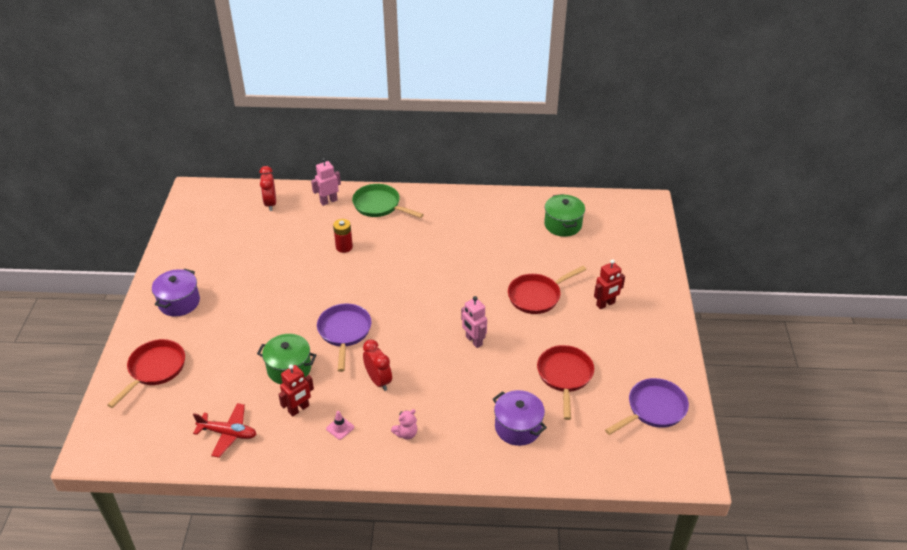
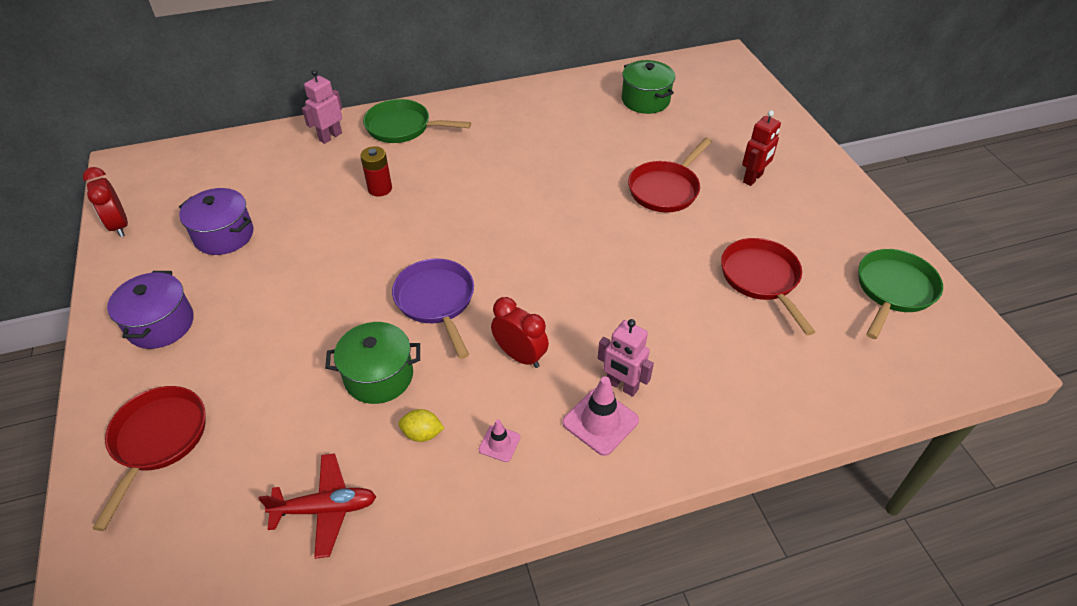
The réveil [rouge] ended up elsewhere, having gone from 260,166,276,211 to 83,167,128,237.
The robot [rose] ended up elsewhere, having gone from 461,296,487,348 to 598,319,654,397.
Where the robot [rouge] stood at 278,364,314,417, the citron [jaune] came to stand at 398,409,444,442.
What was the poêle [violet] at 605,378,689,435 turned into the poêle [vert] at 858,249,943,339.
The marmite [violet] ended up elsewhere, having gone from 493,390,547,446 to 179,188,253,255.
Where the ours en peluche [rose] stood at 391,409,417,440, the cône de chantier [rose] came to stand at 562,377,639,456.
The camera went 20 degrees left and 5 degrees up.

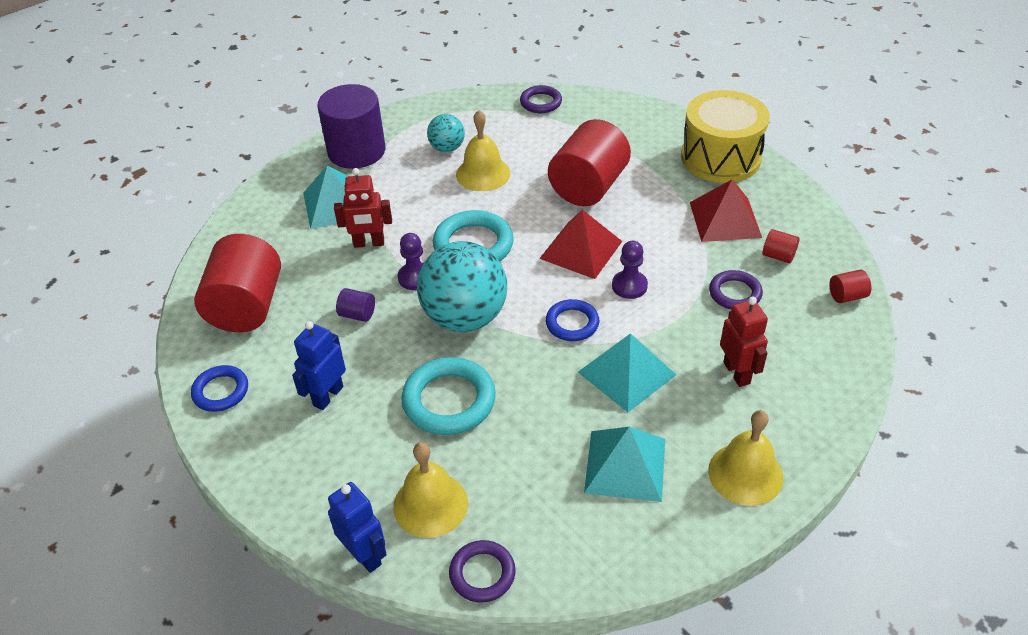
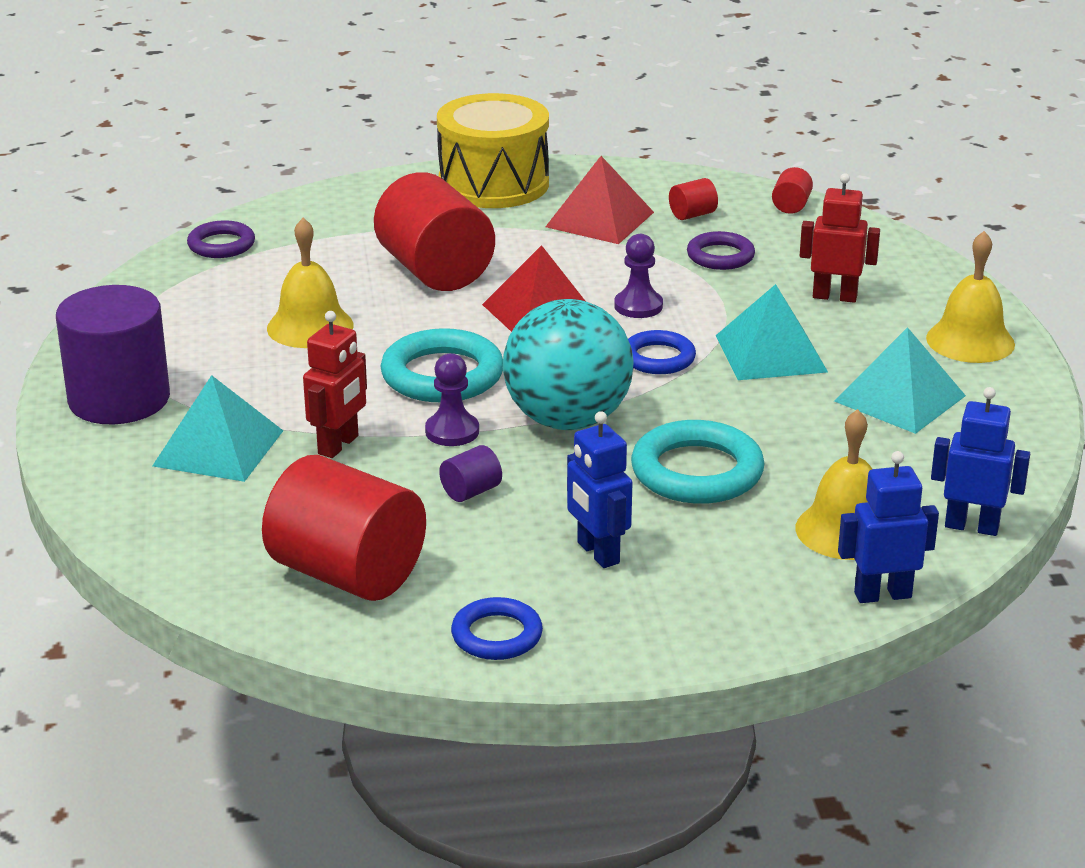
The second view lost the balle [turquoise] at 427,114,465,152.
Where the anneau [violet] stood at 449,540,516,603, the robot [bleu] came to stand at 931,387,1030,536.
The camera went 60 degrees left and 15 degrees down.

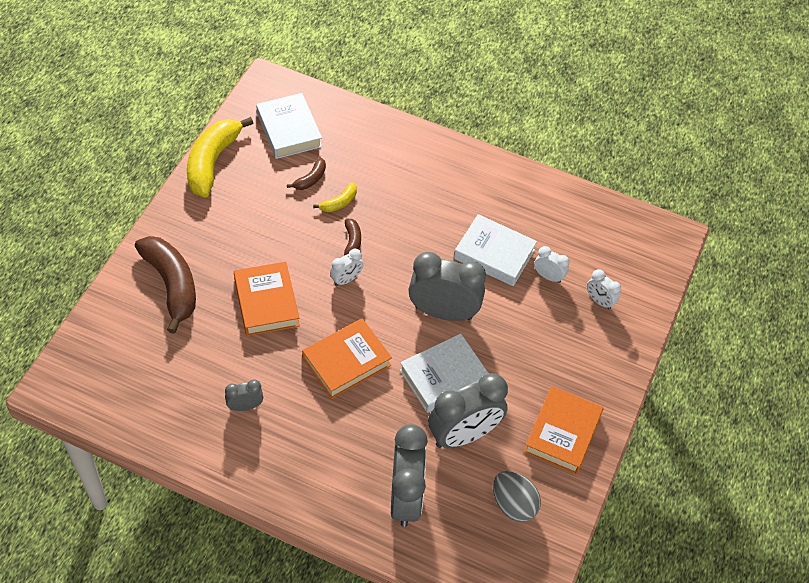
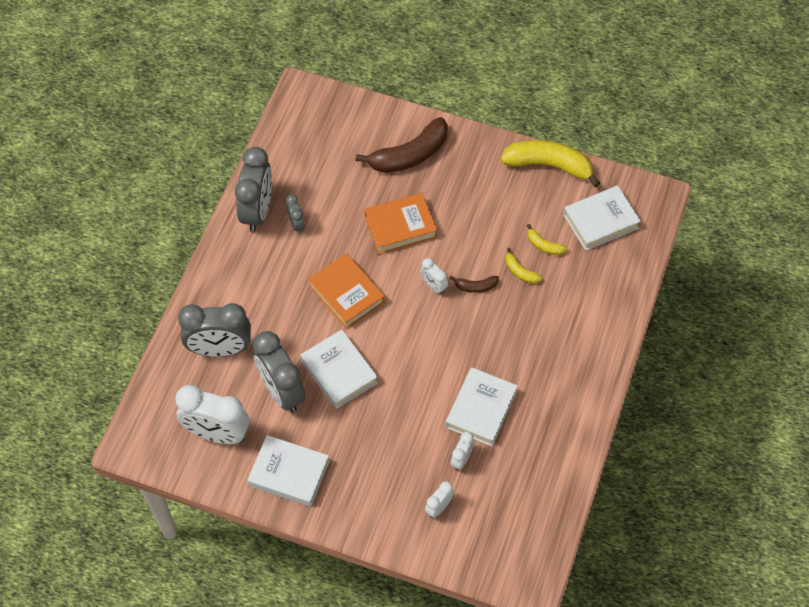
What was the banane [marron] at 287,157,326,190 turned into the banane [jaune] at 527,224,568,255.
The réveil [gris] ended up elsewhere, having gone from 409,252,486,321 to 235,147,272,232.
What was the livre [orange] at 524,386,603,474 turned into the livre [blanc] at 248,435,330,507.
Where the œuf [gris] stood at 493,471,541,522, the réveil [blanc] came to stand at 175,385,249,444.
The camera went 90 degrees right and 5 degrees up.

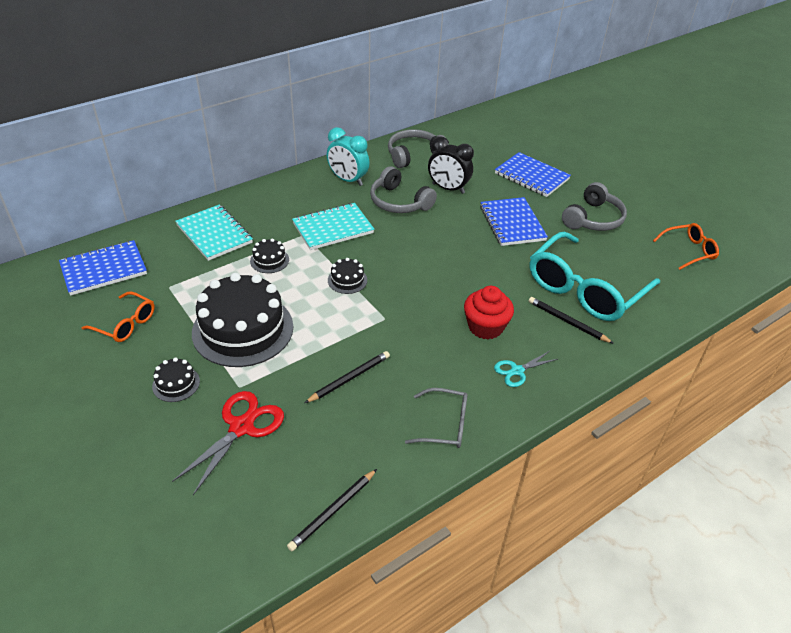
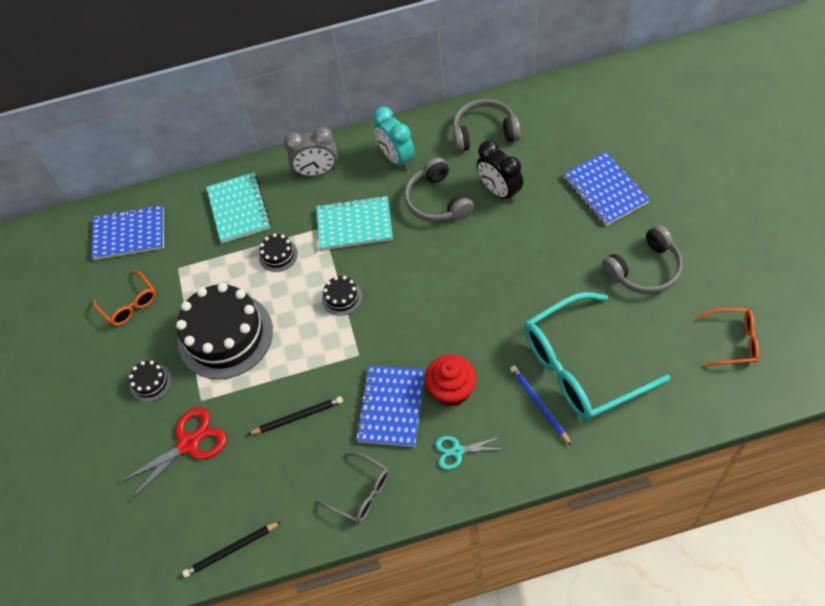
The carnet [bleu] ended up elsewhere, having gone from 480,197,548,246 to 355,365,425,447.
What was the crayon [noir] at 529,297,614,344 turned into the crayon [bleu] at 510,365,572,446.
The second view gained the réveil [gris] at 284,127,338,176.
The camera went 30 degrees right and 15 degrees up.

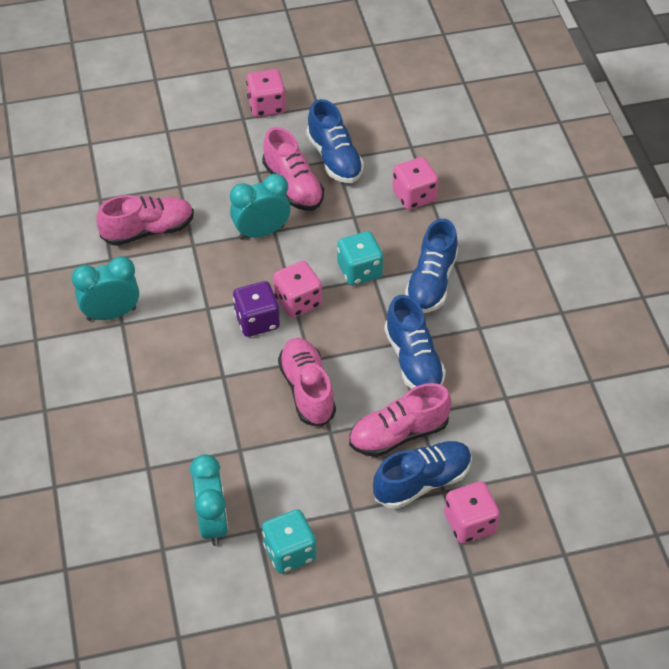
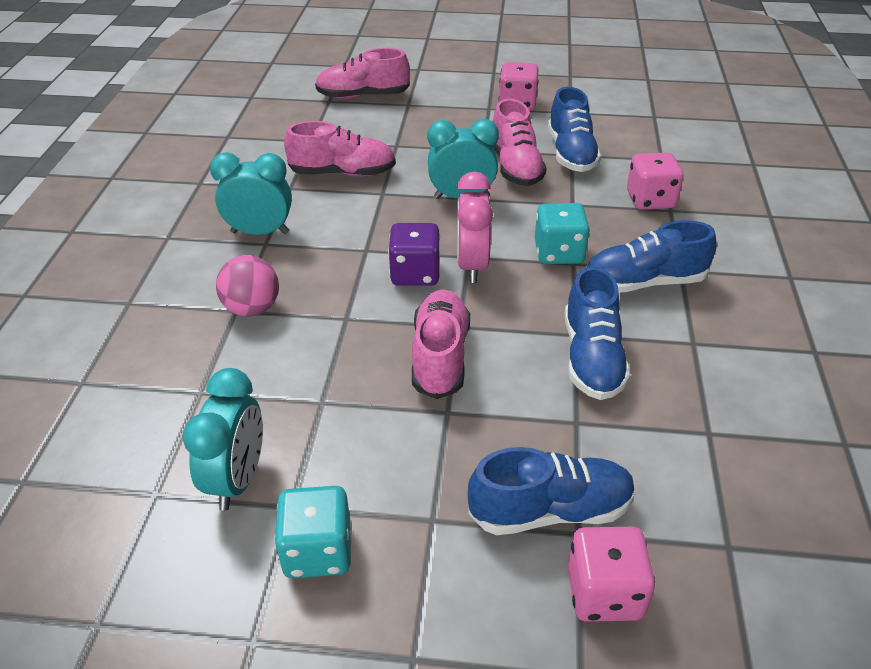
The chaussure [bleu] at 405,219,458,313 ended up facing another way, 45 degrees clockwise from before.
Where the dé [rose] stood at 273,261,322,318, the réveil [rose] came to stand at 457,171,493,283.
The chaussure [rose] ended up elsewhere, having gone from 349,383,452,457 to 315,48,410,99.
The second view gained the balle [rose] at 216,255,279,316.
The camera went 20 degrees right and 10 degrees down.

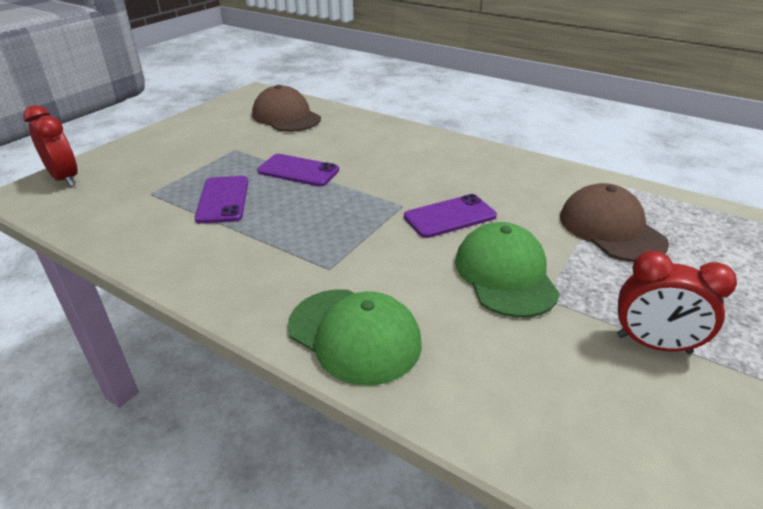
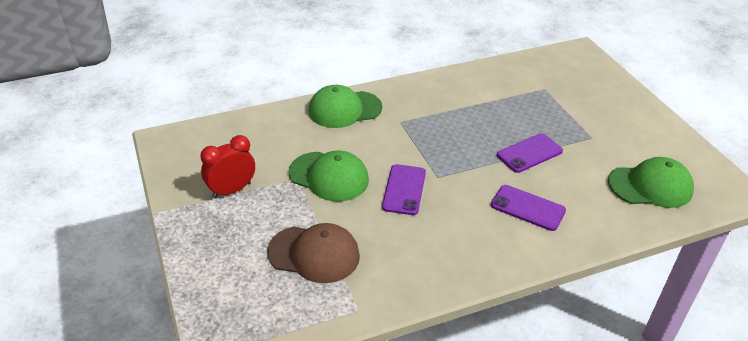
What was the casquette [marron] at 252,85,321,132 turned into the casquette [vert] at 608,157,694,208.
The second view lost the réveil [rouge] at 23,105,78,187.
The téléphone [violet] ended up elsewhere, having gone from 195,176,248,224 to 491,185,566,231.
The camera went 125 degrees right and 5 degrees up.

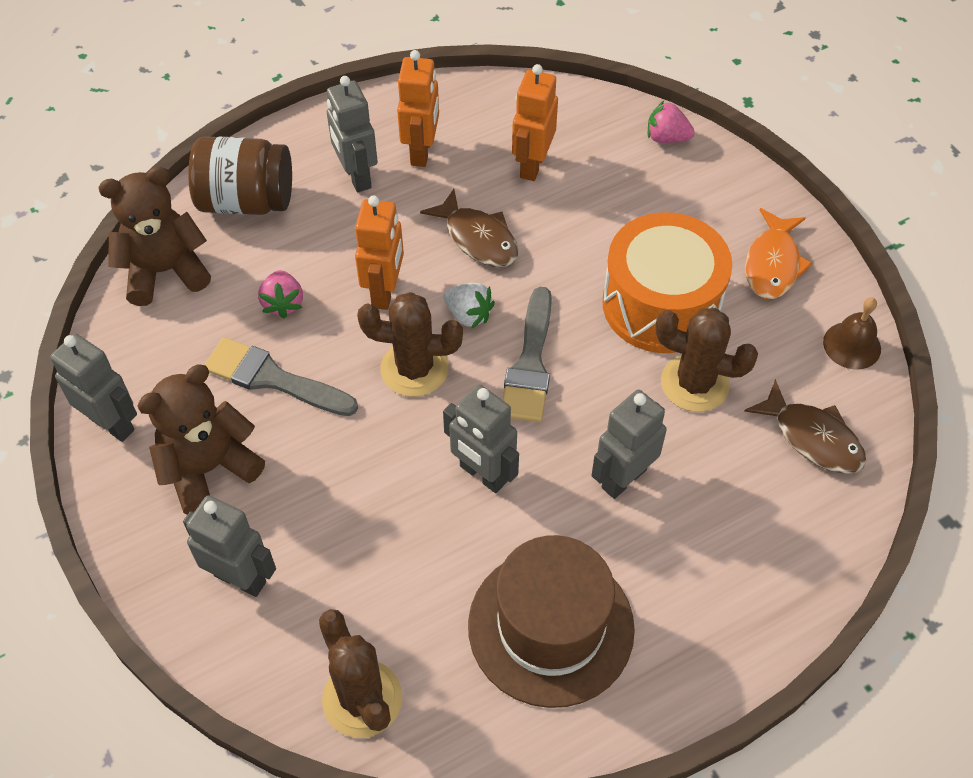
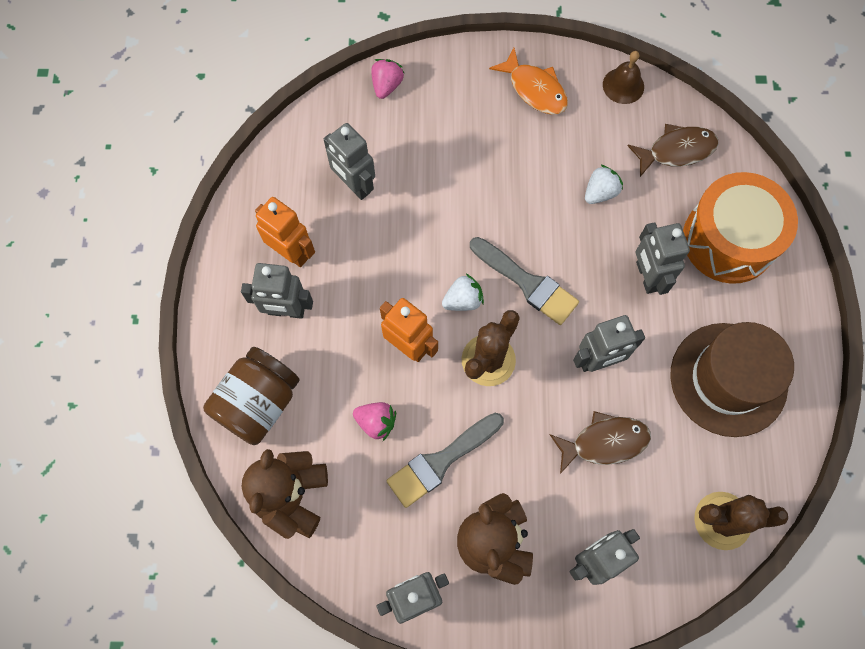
What was the robot [orange] at 512,64,558,181 turned into the robot [gris] at 324,123,375,200.
The fraise [rose] at 648,101,695,143 ended up facing another way, 150 degrees clockwise from before.
The poisson [marron] ended up elsewhere, having gone from 420,189,519,267 to 550,411,651,474.
The tambour [orange] ended up elsewhere, having gone from 602,212,732,353 to 683,172,798,284.
Where the cactus [marron] stood at 655,308,758,412, the fraise [blanc] came to stand at 585,165,623,204.
The camera went 60 degrees left and 15 degrees up.

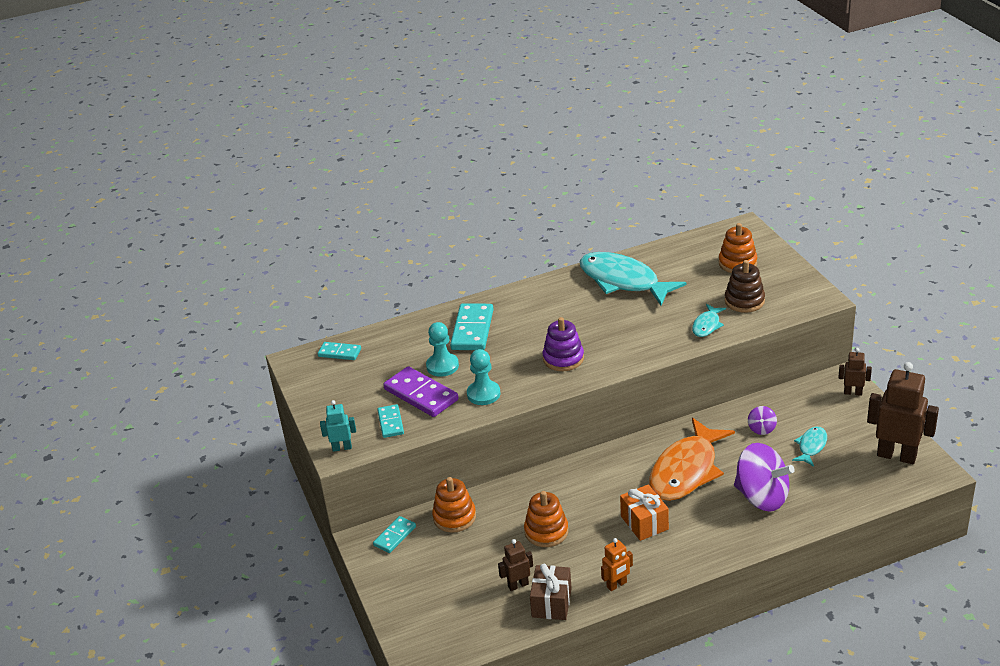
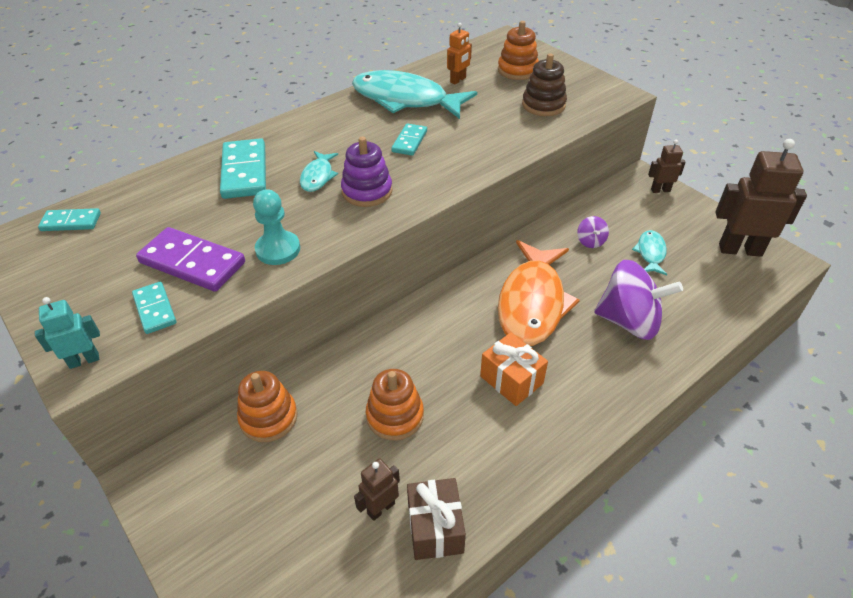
The poisson [turquoise] ended up elsewhere, having gone from 692,304,726,337 to 300,151,338,192.
The second view lost the pion [turquoise] at 426,322,459,377.
The domino [turquoise] ended up elsewhere, having gone from 373,516,416,553 to 391,123,427,156.
The robot [orange] ended up elsewhere, having gone from 601,538,633,591 to 447,23,472,85.
The camera went 20 degrees left and 10 degrees up.

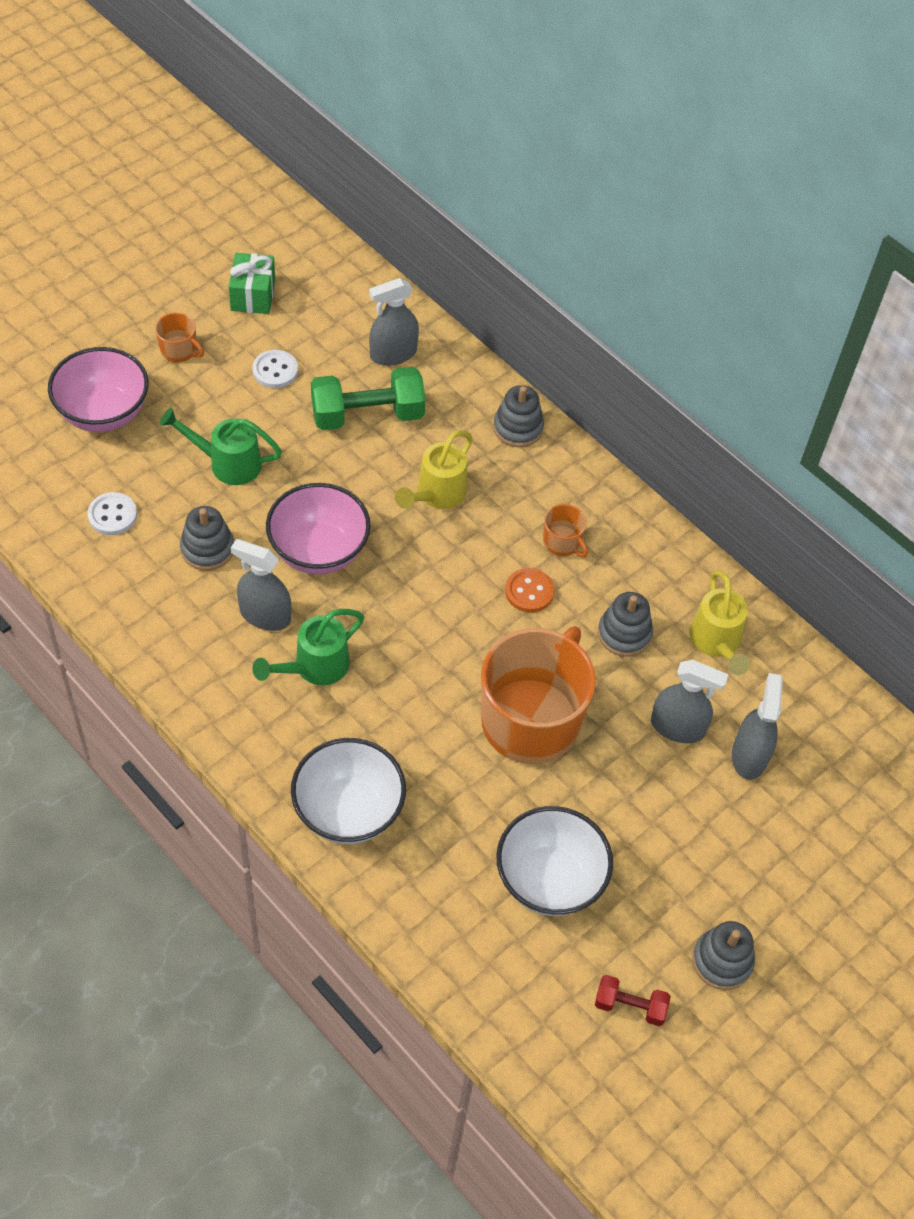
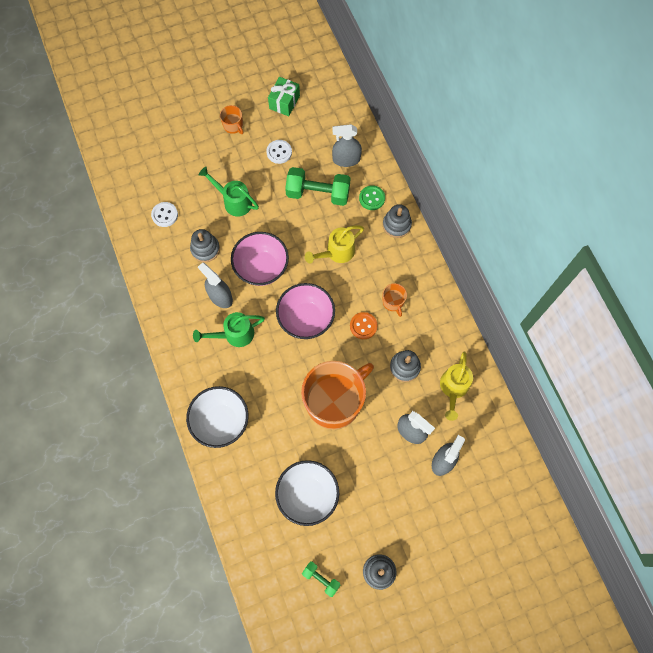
The bol [rose] ended up elsewhere, having gone from 48,347,149,432 to 276,283,335,339.
What was the haltère [rouge] at 595,975,670,1026 turned into the haltère [vert] at 302,562,340,597.
The second view gained the bouton [vert] at 359,185,385,210.
The camera went 25 degrees right and 15 degrees up.

